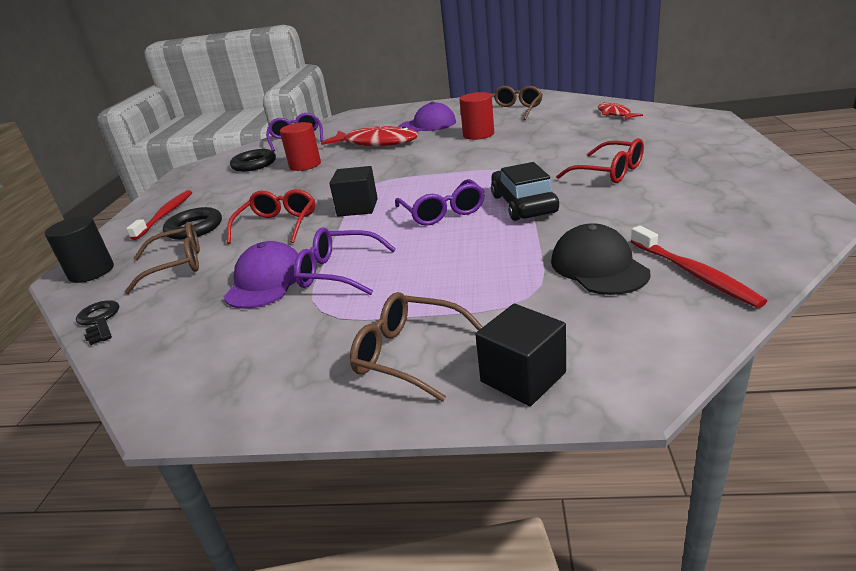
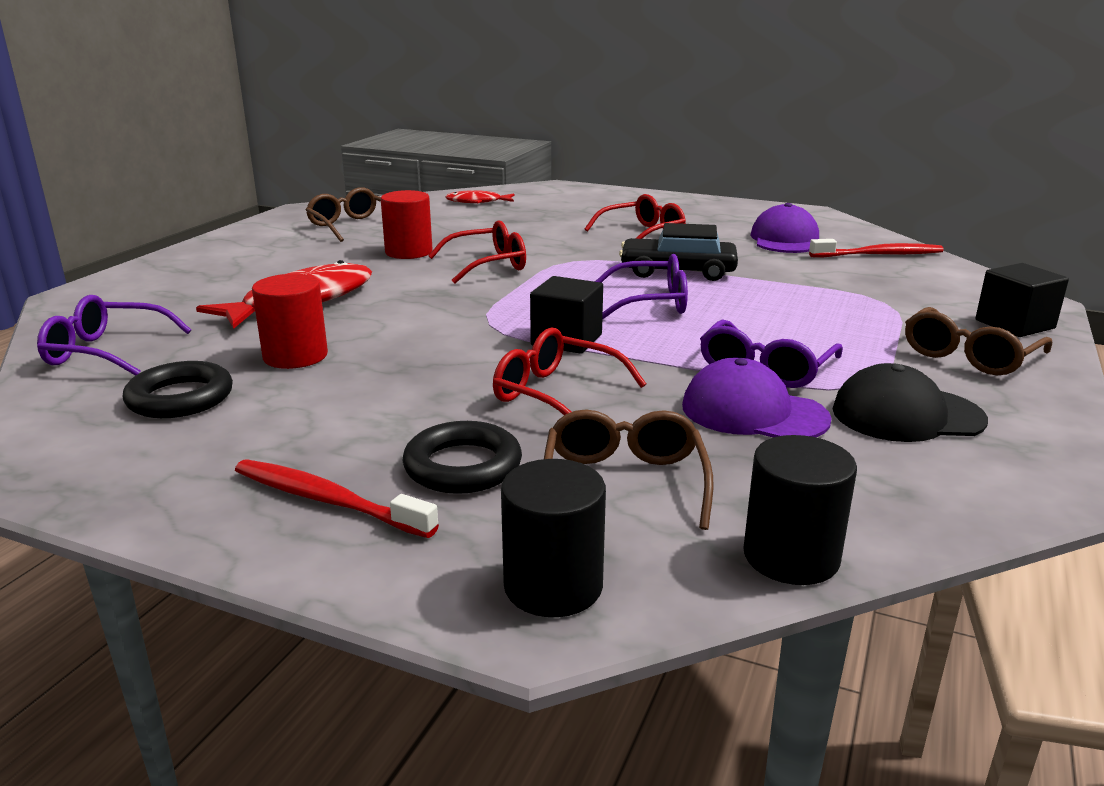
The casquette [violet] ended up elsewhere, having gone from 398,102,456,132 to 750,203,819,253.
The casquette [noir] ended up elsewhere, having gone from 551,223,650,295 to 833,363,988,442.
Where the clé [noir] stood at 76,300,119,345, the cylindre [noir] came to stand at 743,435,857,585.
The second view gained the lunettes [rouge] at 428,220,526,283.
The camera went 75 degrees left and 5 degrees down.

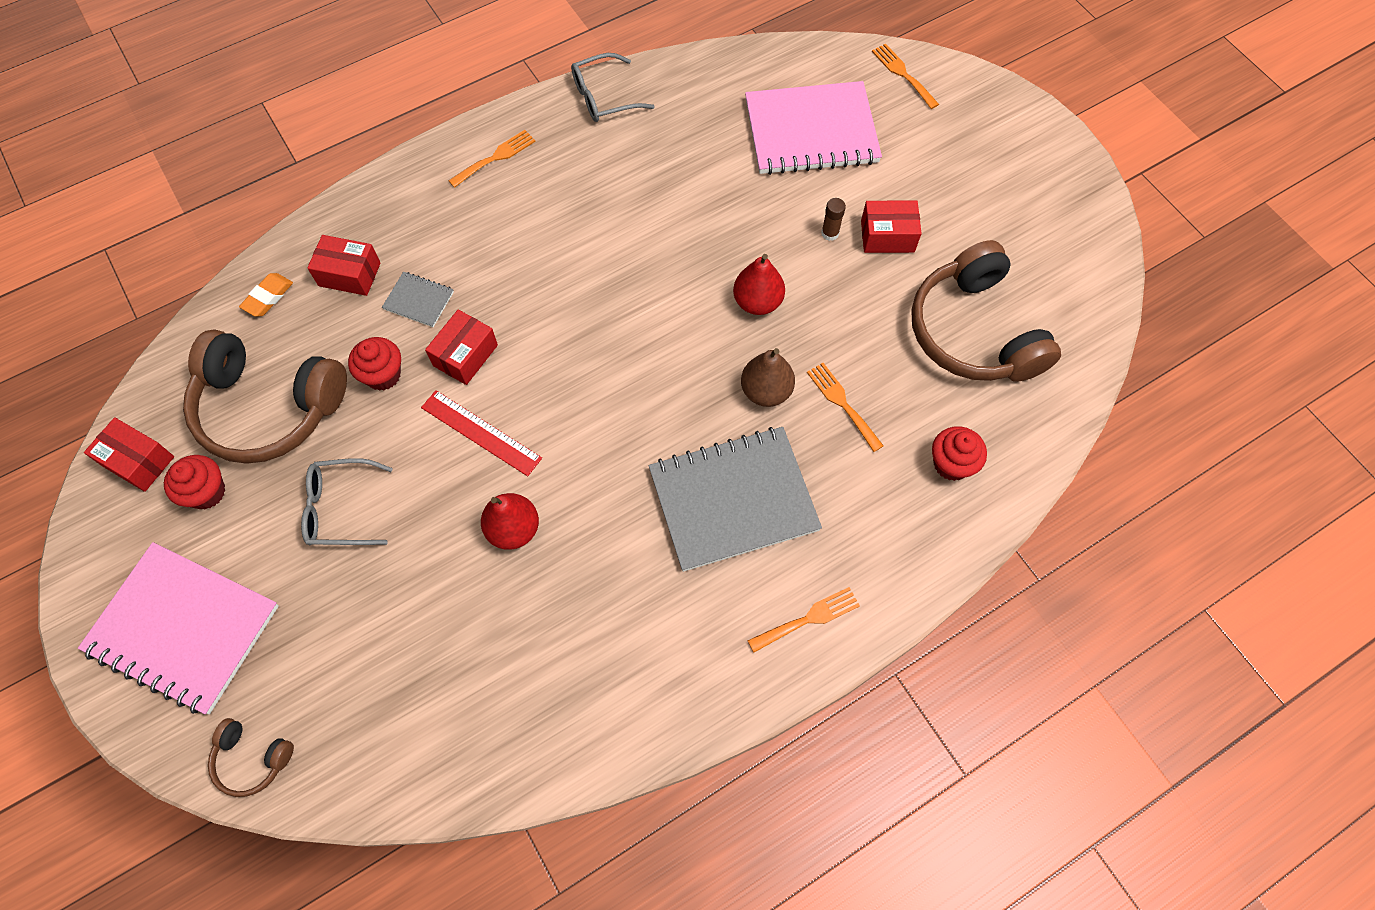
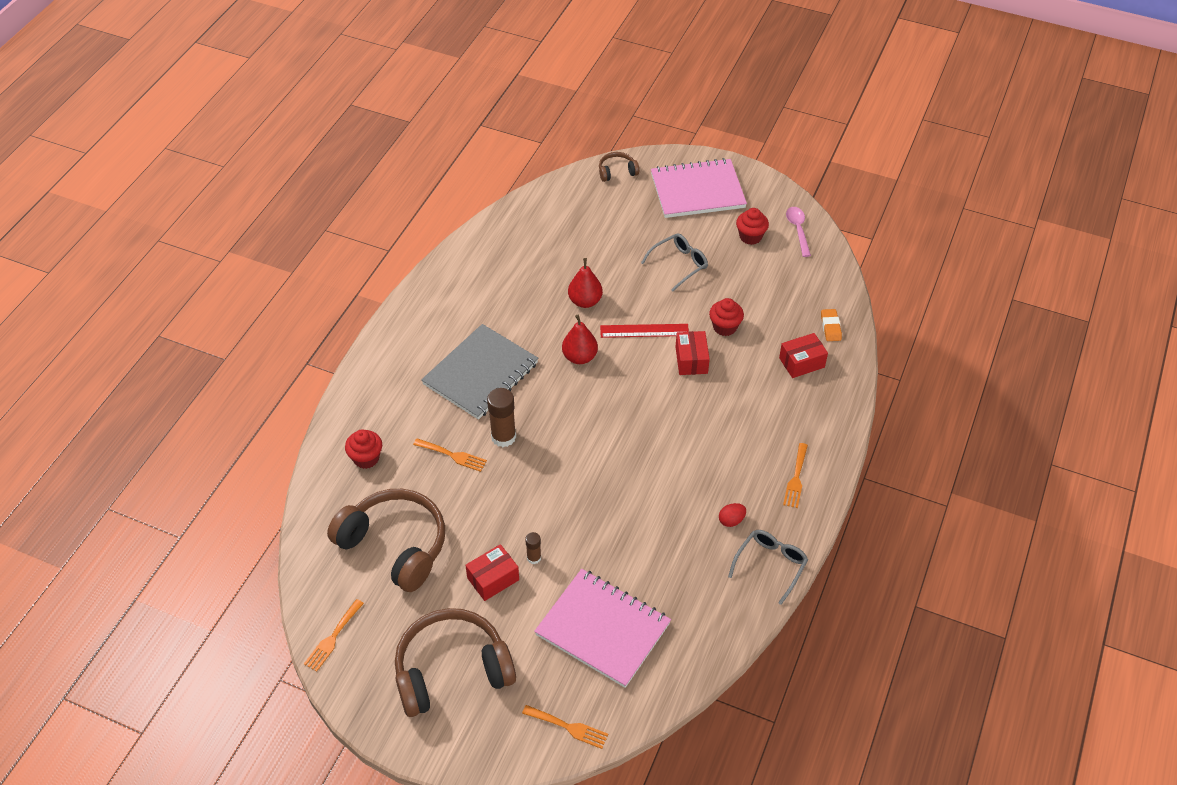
The carnet [rose] at 745,81,882,175 ended up facing another way, 75 degrees clockwise from before.
The poire [rouge] ended up elsewhere, having gone from 733,254,785,315 to 562,315,598,364.
The second view lost the carnet [gris] at 382,272,454,327.
The casque audio [marron] ended up elsewhere, having gone from 183,329,347,464 to 395,608,516,717.
Where the poire [marron] stood at 741,348,795,407, the bâton de colle [marron] came to stand at 487,388,516,447.
Where the boîte [rouge] stood at 84,417,174,492, the cuillère [rose] came to stand at 786,207,811,257.
The fourchette [orange] ended up elsewhere, having gone from 747,587,860,653 to 304,599,364,671.
The second view gained the œuf [rouge] at 719,503,746,527.
The camera went 145 degrees right and 15 degrees down.

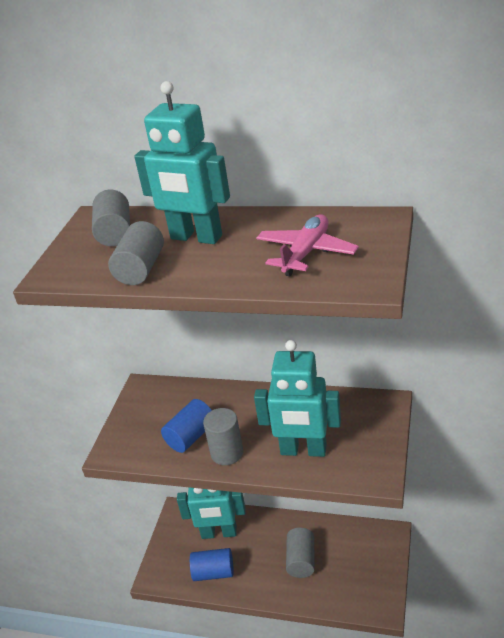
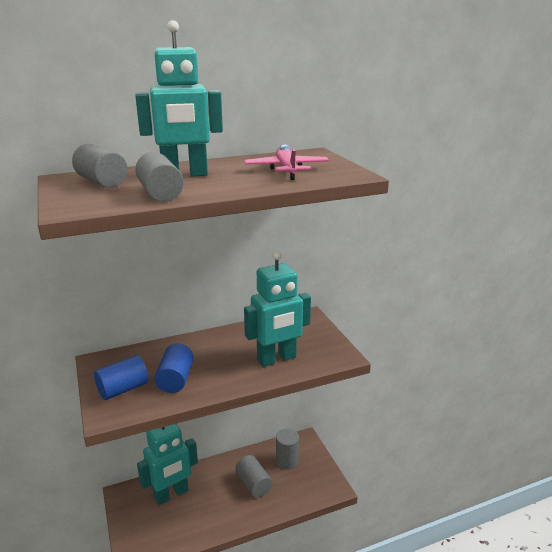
The cylindre [gris] ended up elsewhere, having gone from 203,408,243,465 to 276,429,299,469.
The cylindre [bleu] ended up elsewhere, having gone from 190,548,234,581 to 94,355,148,400.
The camera went 40 degrees left and 10 degrees down.

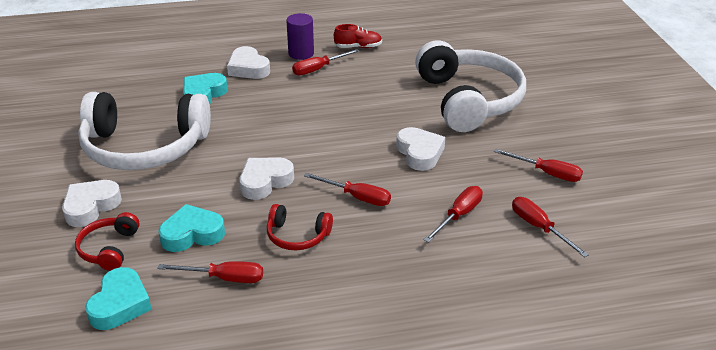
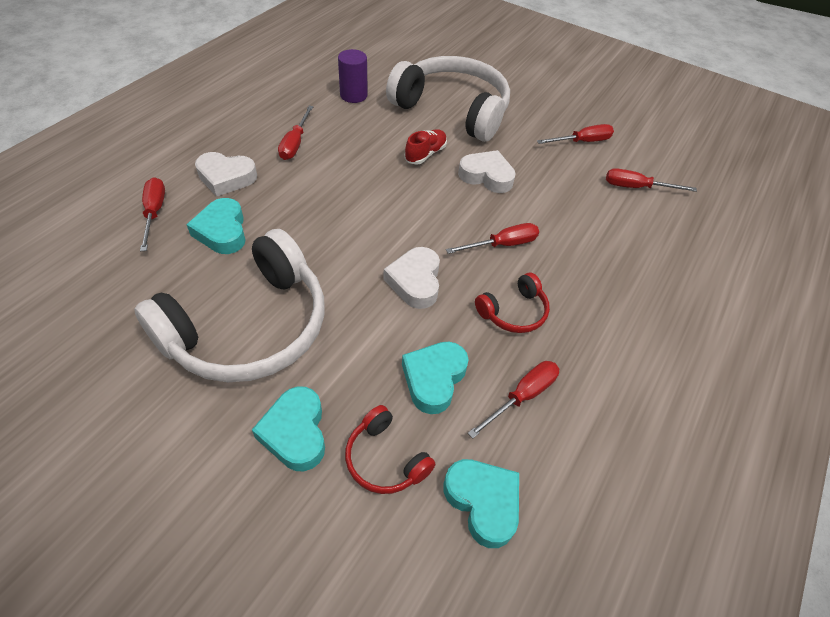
The cylindre [violet] ended up elsewhere, having gone from 287,13,314,60 to 338,49,368,103.
The chaussure [rouge] ended up elsewhere, having gone from 334,24,382,48 to 404,129,447,165.
What was the cœur [blanc] at 62,180,122,227 turned into the cœur [turquoise] at 252,386,325,471.
The tournevis [rouge] ended up elsewhere, having gone from 424,186,483,243 to 140,177,165,251.
The camera went 50 degrees left and 15 degrees up.

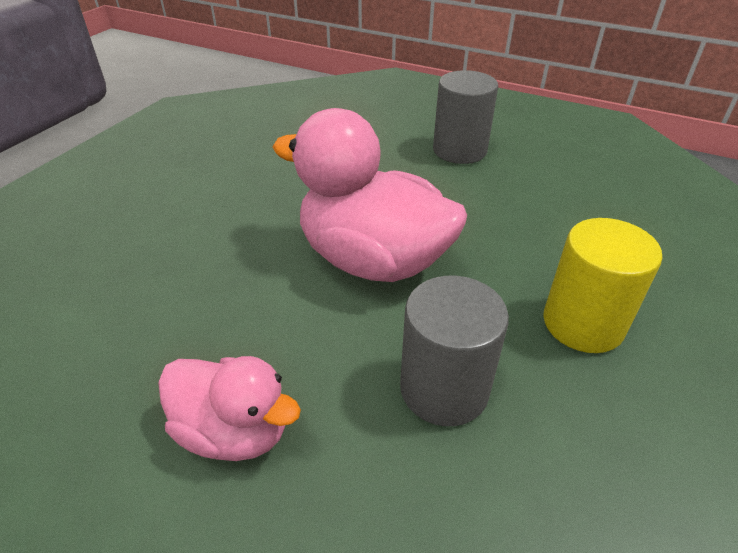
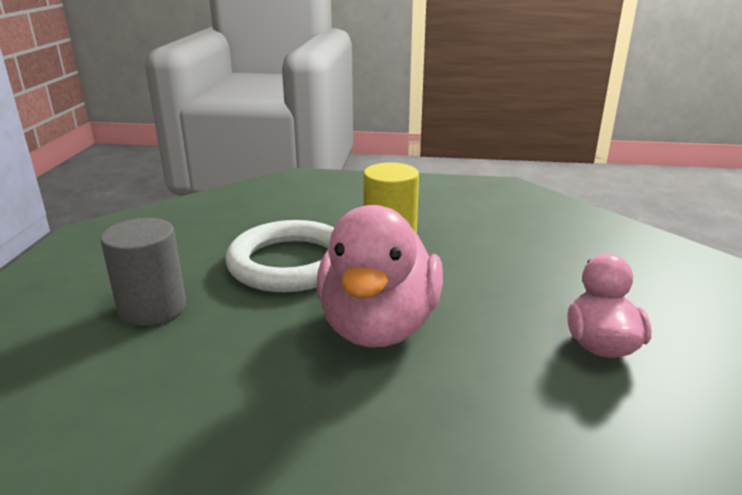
The second view lost the cylindre [gris] at 400,276,509,426.
The second view gained the anneau [blanc] at 225,220,334,292.
The camera went 110 degrees left and 15 degrees down.

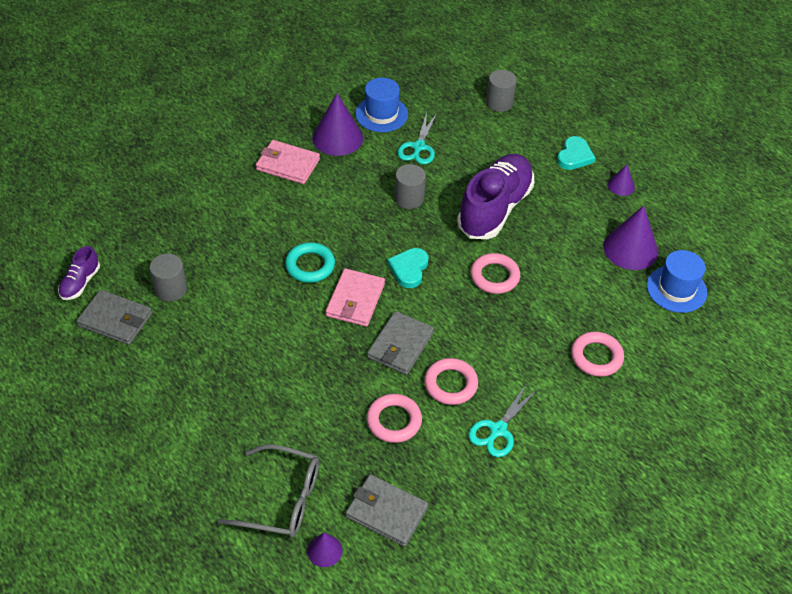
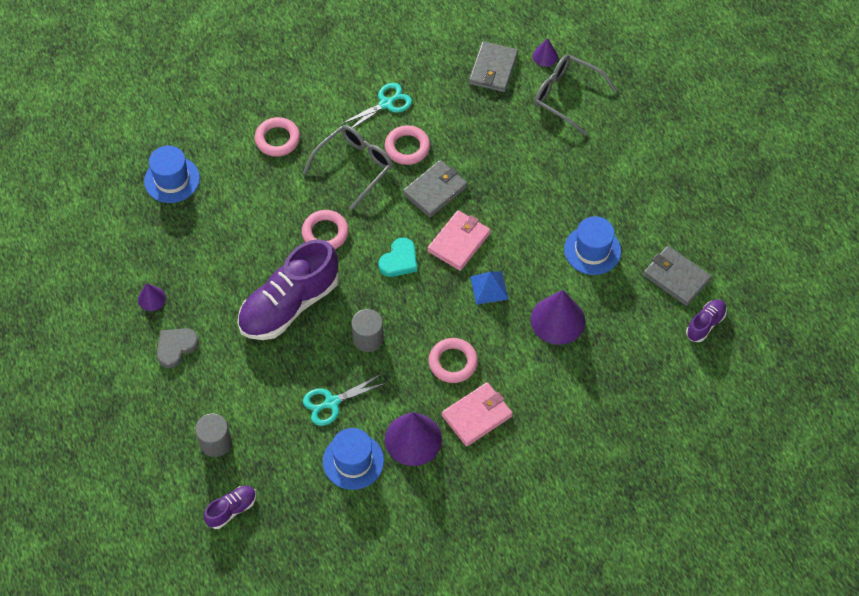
The ciseaux [turquoise] at 397,112,437,164 ended up facing another way, 150 degrees counterclockwise from before.
What was the cœur [turquoise] at 557,136,595,170 turned into the cœur [gris] at 157,328,199,368.
The portefeuille [rose] at 256,140,320,184 ended up facing another way, 75 degrees counterclockwise from before.
The cône [violet] ended up elsewhere, having gone from 603,206,658,270 to 531,290,585,345.
Where the anneau [turquoise] stood at 285,242,335,283, the pyramide [bleu] came to stand at 470,272,508,305.
The second view lost the cylindre [gris] at 150,254,187,302.
The anneau [rose] ended up elsewhere, having gone from 366,394,422,443 to 429,338,478,383.
The portefeuille [gris] at 346,474,428,547 ended up facing another way, 60 degrees clockwise from before.
The second view gained the lunettes [gris] at 303,125,393,210.
The second view gained the chapeau [bleu] at 564,216,621,275.
The second view gained the chaussure [violet] at 204,486,256,529.
The camera went 160 degrees left and 10 degrees up.

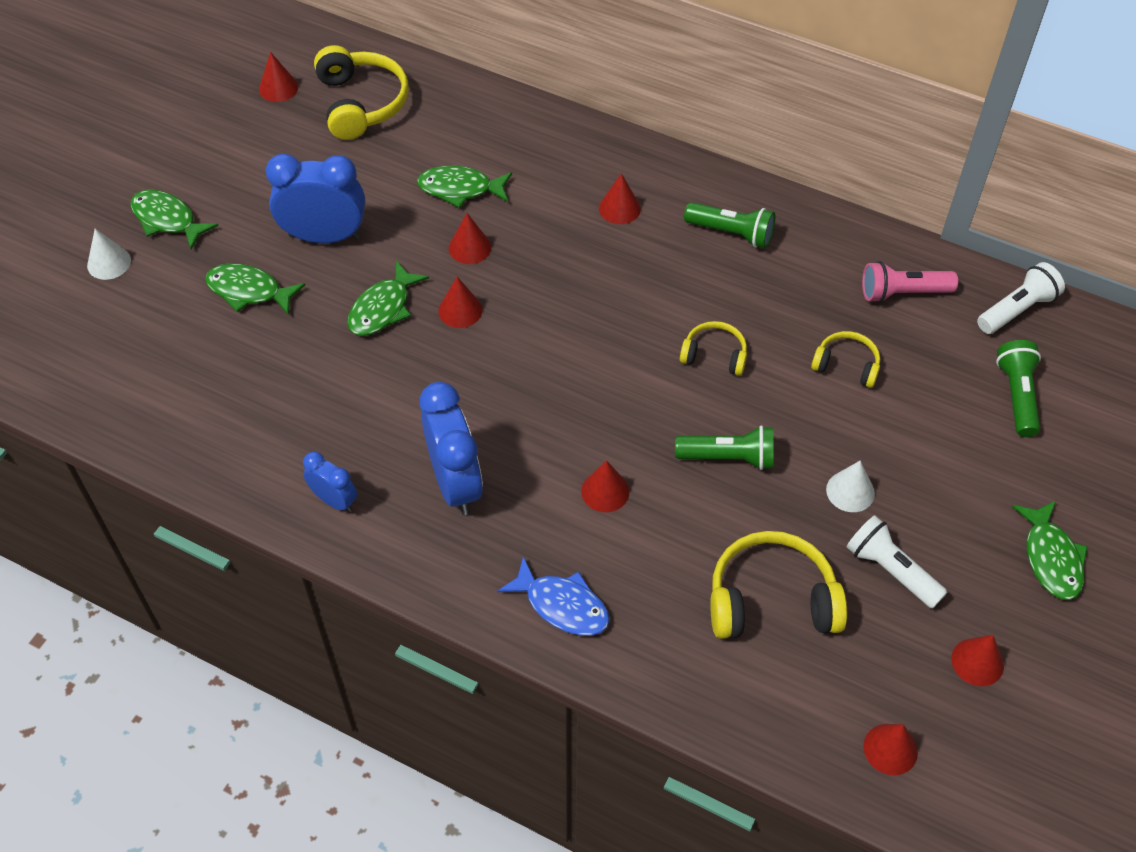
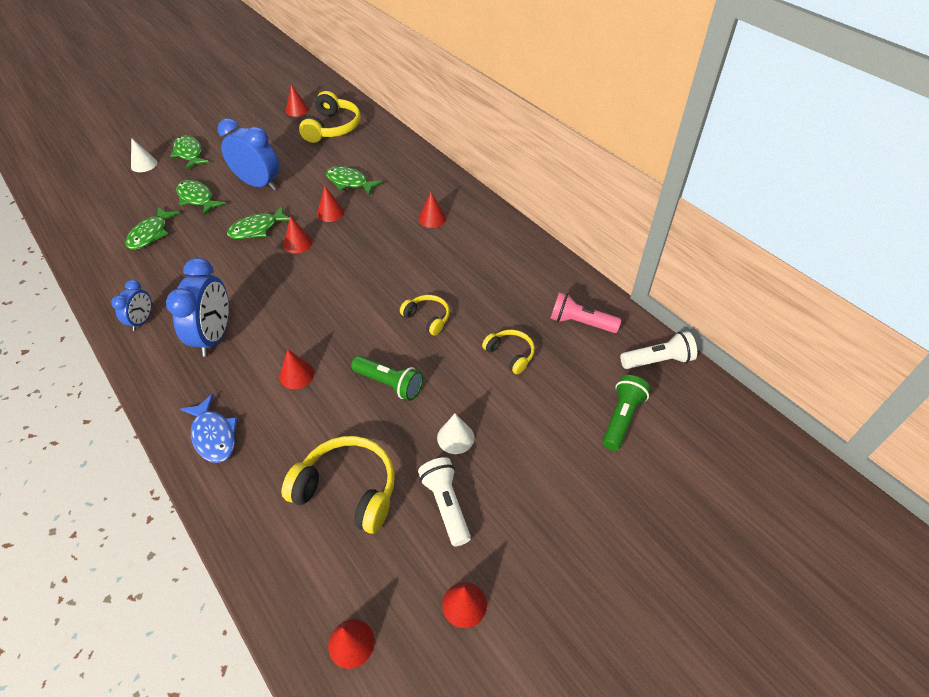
The second view lost the lampe de poche [vert] at 684,202,775,248.
The réveil [bleu] at 303,451,357,512 ended up facing another way, 45 degrees clockwise from before.
The poisson [vert] ended up elsewhere, having gone from 1012,501,1088,600 to 125,207,180,250.
The camera went 25 degrees right and 5 degrees down.

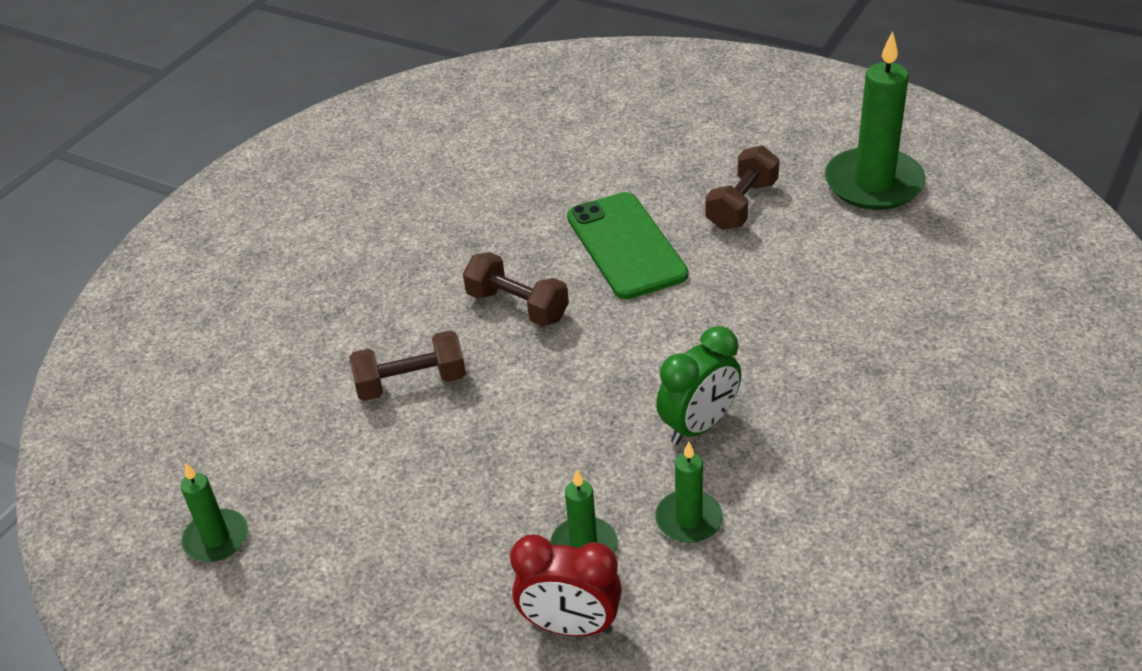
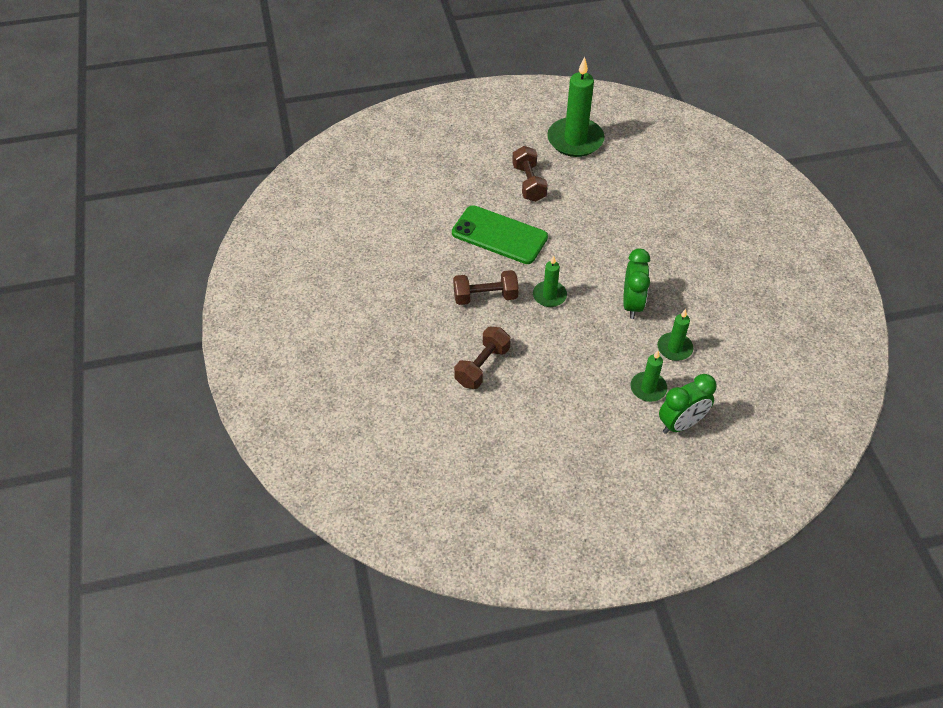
The bougie [vert] ended up elsewhere, having gone from 180,463,248,562 to 533,255,567,307.
What was the réveil [rouge] at 510,535,622,636 turned into the réveil [vert] at 659,374,717,434.
The camera went 45 degrees left and 10 degrees up.

